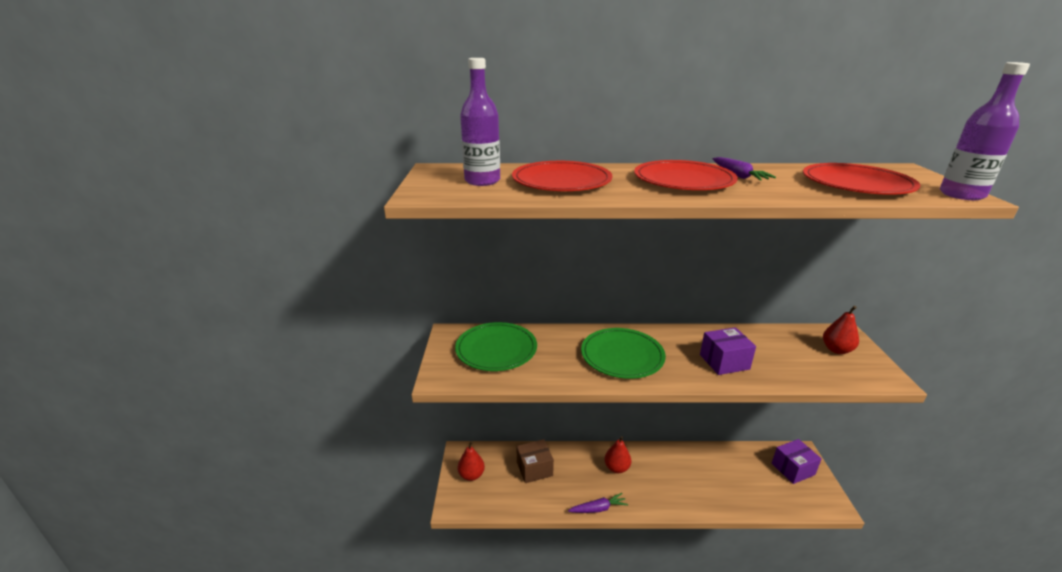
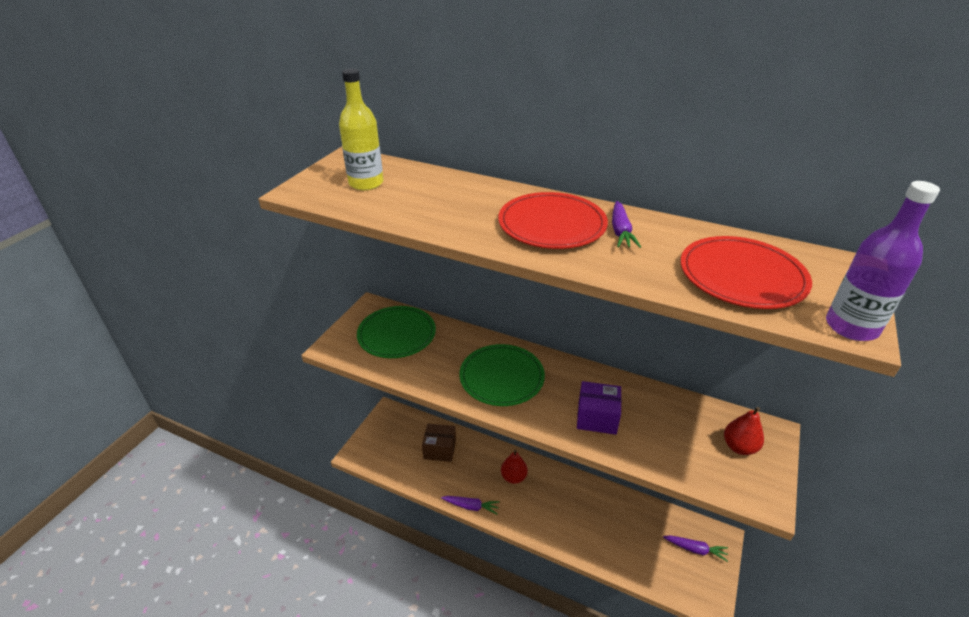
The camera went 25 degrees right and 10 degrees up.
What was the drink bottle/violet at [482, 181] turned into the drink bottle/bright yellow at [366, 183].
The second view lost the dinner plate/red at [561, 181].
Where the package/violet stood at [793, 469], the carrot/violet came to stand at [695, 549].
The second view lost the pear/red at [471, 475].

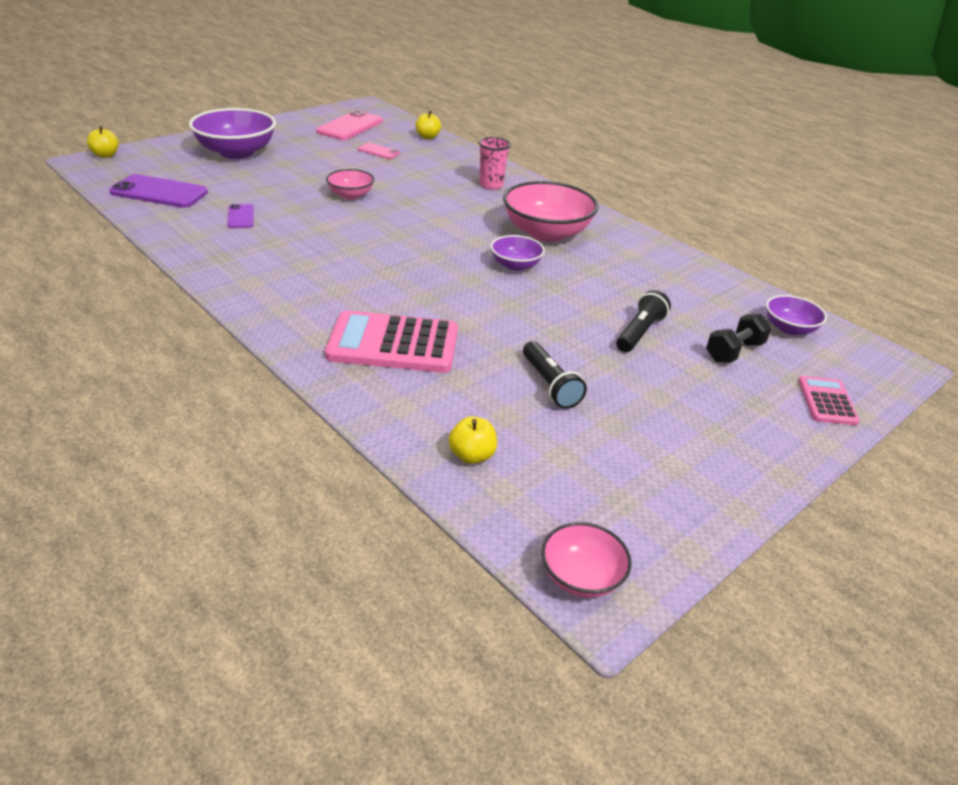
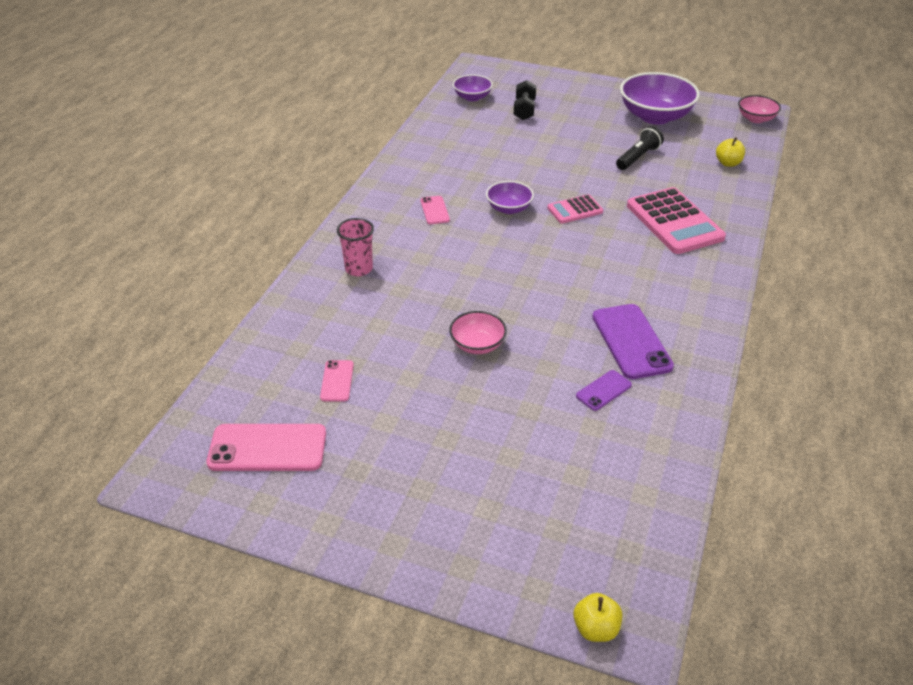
The camera went 115 degrees left and 5 degrees up.
The serving bowl/violet ended up elsewhere, having gone from [236, 152] to [655, 116].
The second view lost the apple fruit/bright yellow at [427, 137].
The smartphone/violet ended up elsewhere, having gone from [159, 192] to [631, 341].
Where the serving bowl/rosy stood at [546, 233], the smartphone/rosy came to stand at [434, 210].
The second view lost the pocket torch/black at [639, 333].
The hand weight/black at [734, 352] ended up facing another way, 75 degrees clockwise from before.
The pocket calculator/rosy ended up elsewhere, having gone from [827, 401] to [575, 210].

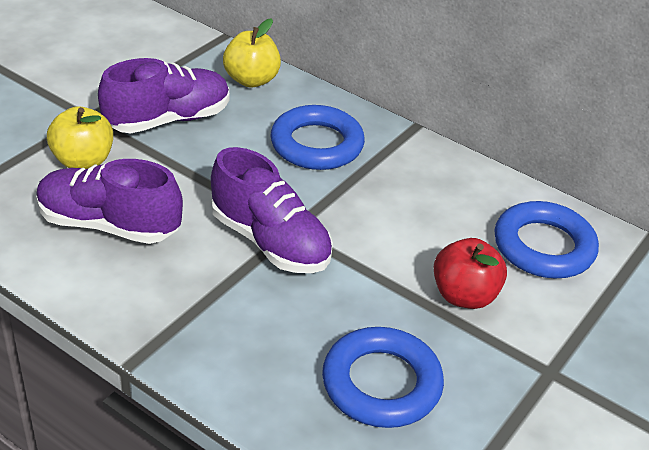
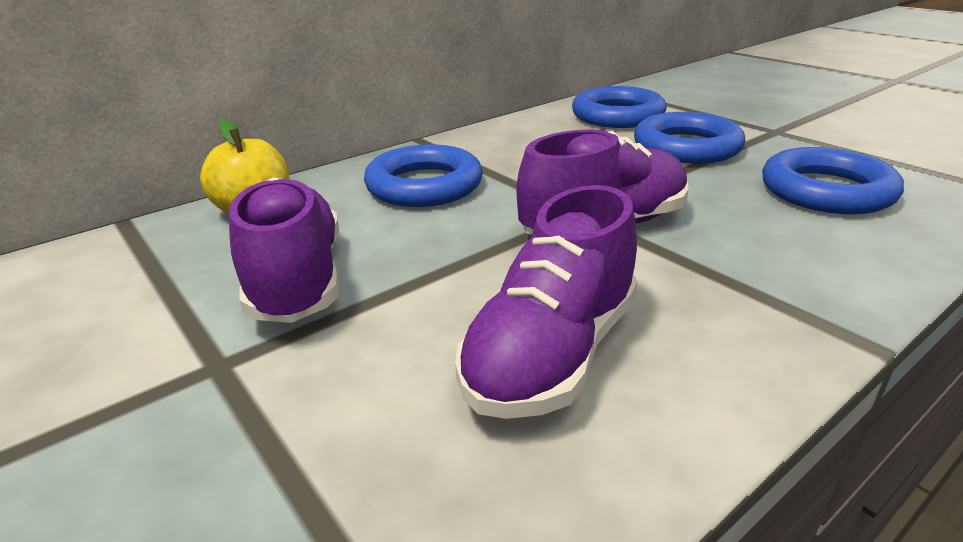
The camera went 70 degrees left and 10 degrees down.
The second view lost the apple fruit/bright yellow at [83, 161].
Where the apple fruit/red stood at [464, 295], the ring/royal blue came to stand at [686, 147].

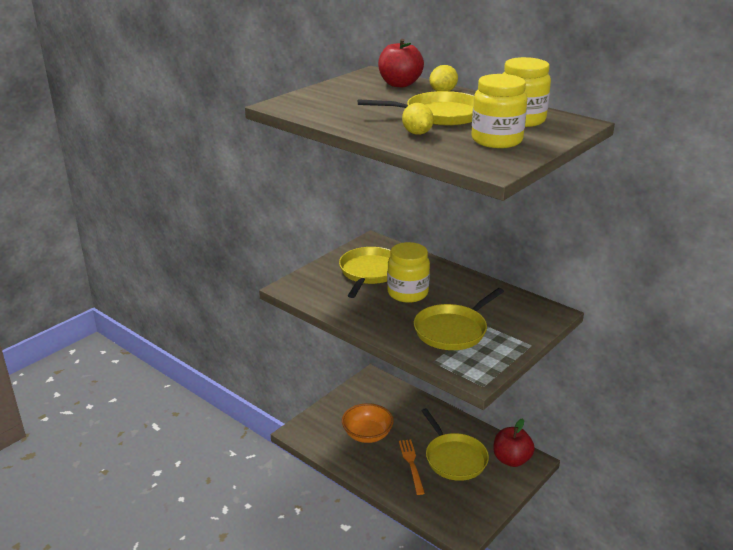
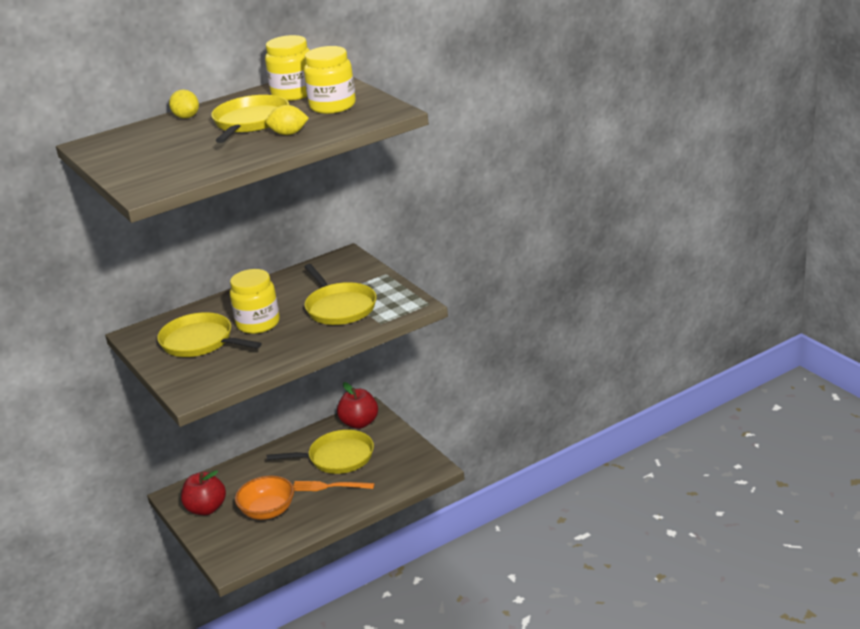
The camera went 70 degrees left and 0 degrees up.
The apple fruit/red ended up elsewhere, having gone from [399, 84] to [206, 509].

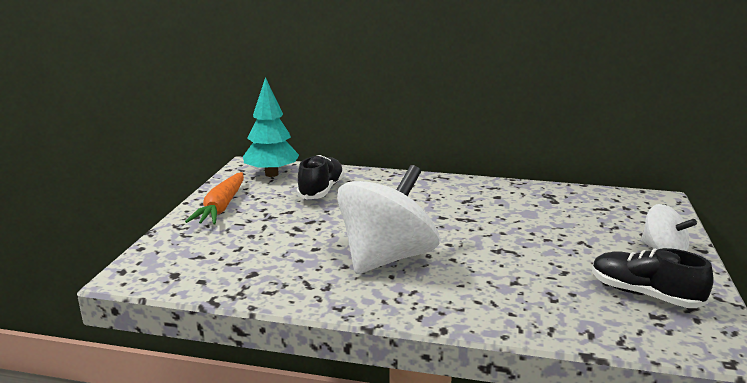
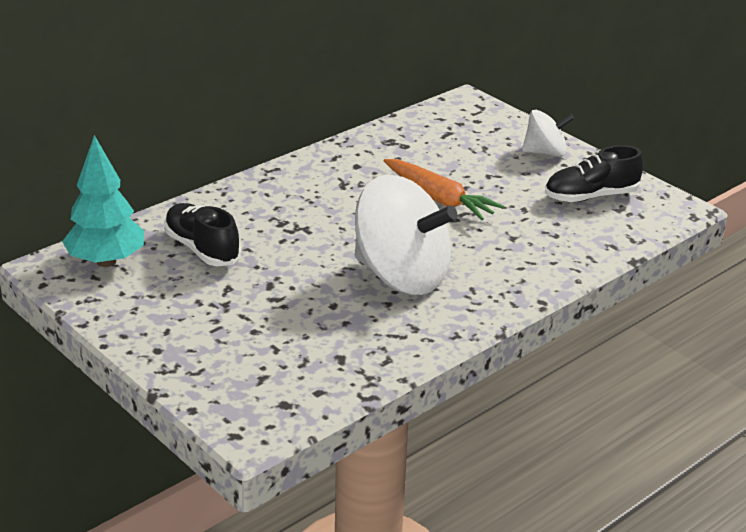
The camera went 55 degrees left and 10 degrees up.
The toy top/pure white at [387, 258] ended up facing another way, 135 degrees clockwise from before.
The carrot/orange ended up elsewhere, having gone from [221, 207] to [439, 199].

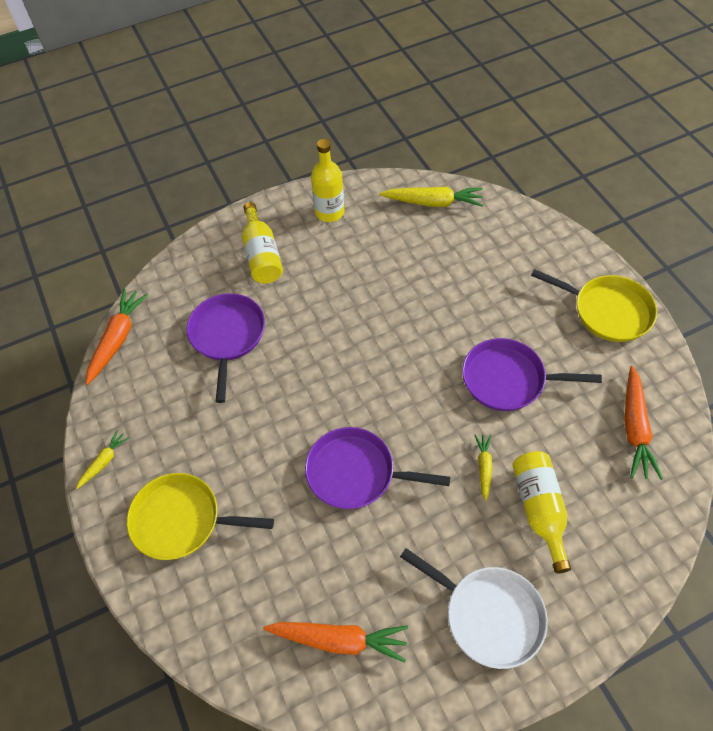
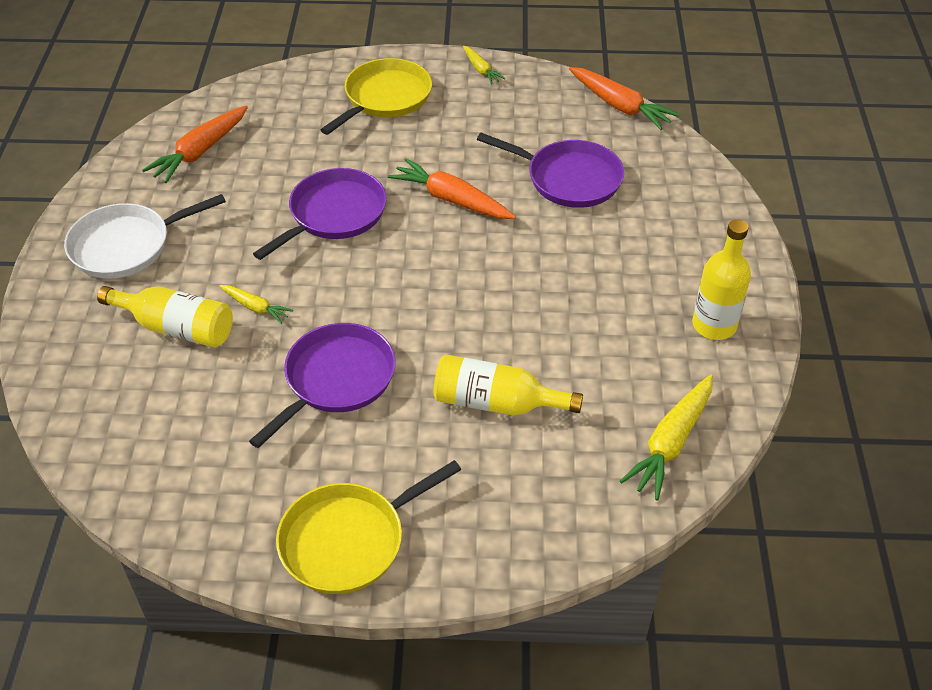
The camera went 115 degrees right and 10 degrees down.
The drink bottle/bright yellow ended up elsewhere, having gone from [262, 255] to [496, 403].
The carrot/orange ended up elsewhere, having gone from [635, 428] to [451, 200].

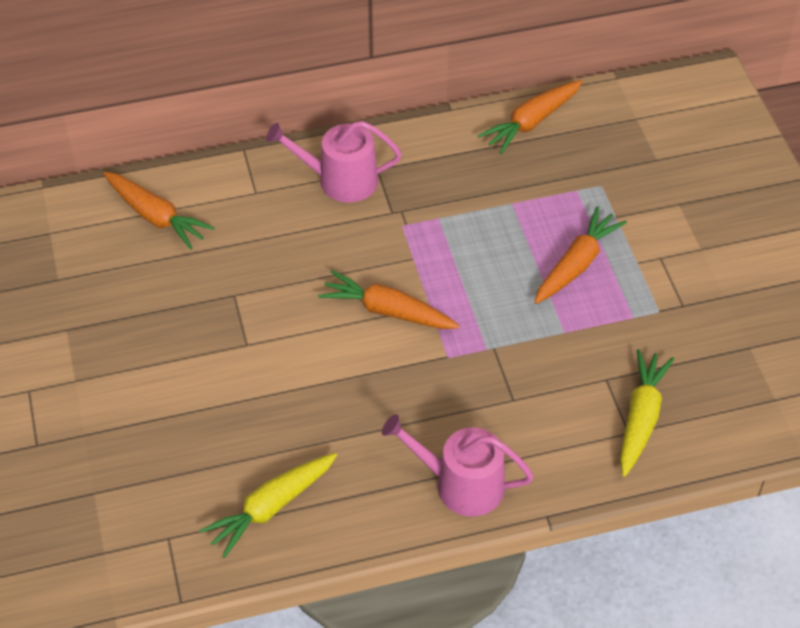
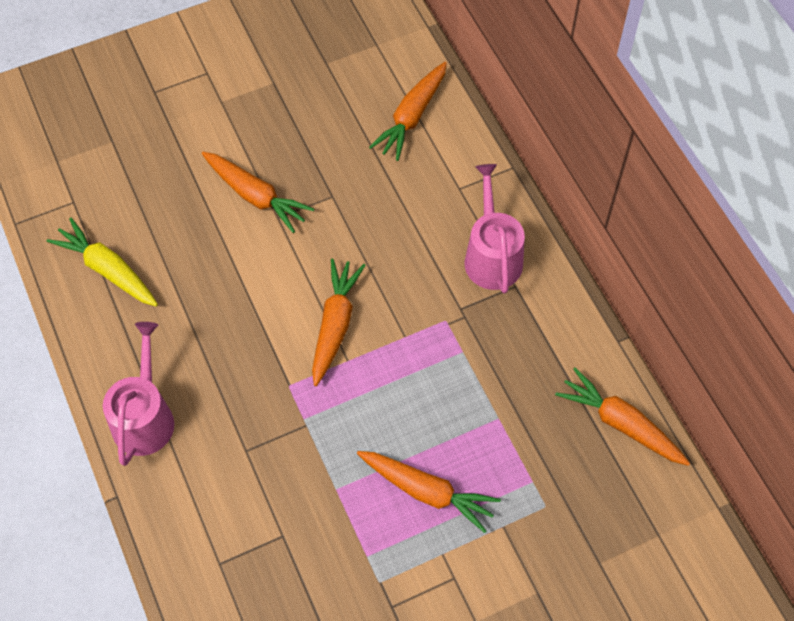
The camera went 80 degrees right and 10 degrees up.
The second view lost the carrot/bright yellow at [640, 418].
The second view gained the carrot/orange at [256, 196].

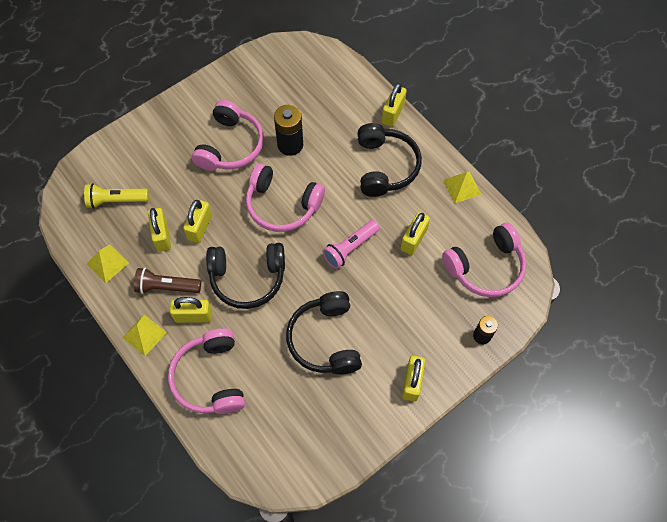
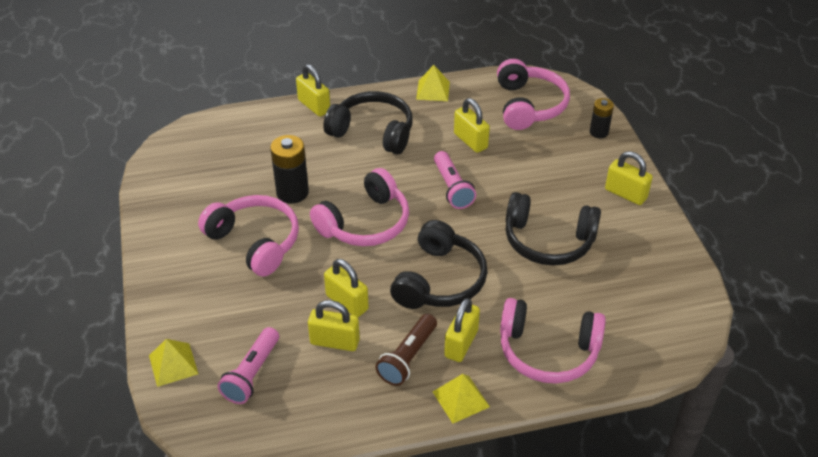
The camera went 65 degrees left and 20 degrees down.
What was the pocket torch/bright yellow at [116, 200] turned into the pocket torch/rosy at [252, 374].
The pyramid shape/bright yellow ended up elsewhere, having gone from [107, 263] to [173, 364].

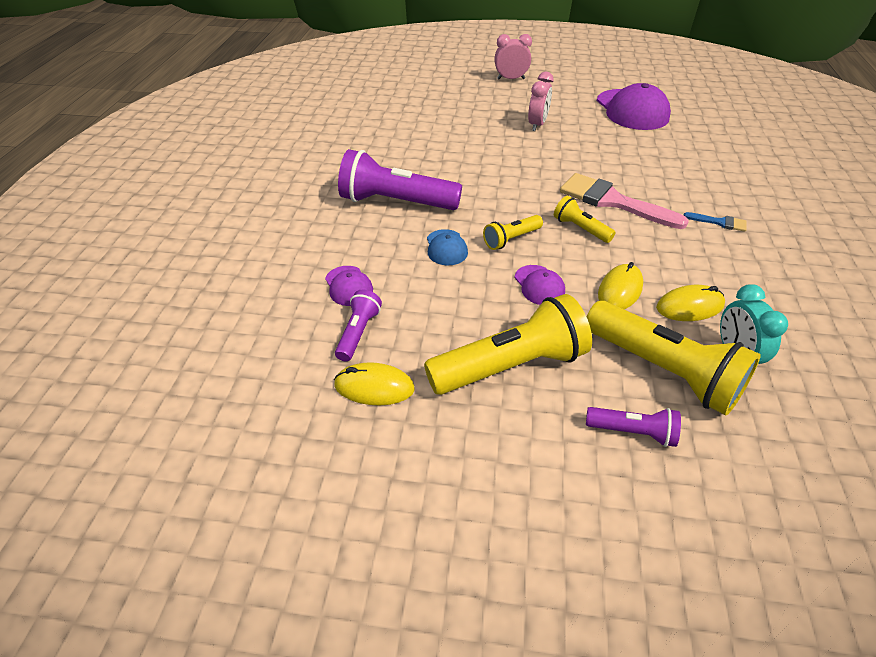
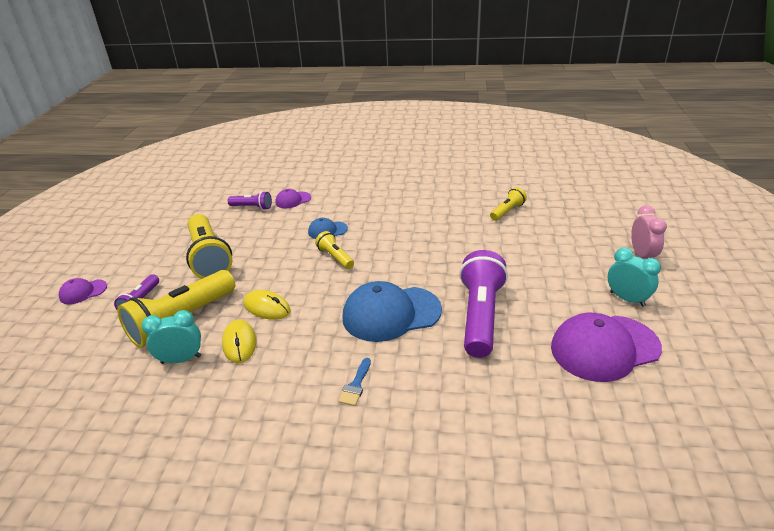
The camera went 90 degrees right and 10 degrees down.
The second view lost the bedside clock/rosy at [537, 125].
The pocket torch/violet ended up elsewhere, having gone from [395, 202] to [480, 315].
Where the brush/rosy stood at [612, 201], the baseball cap/royal blue came to stand at [391, 314].
The pocket torch/bright yellow ended up elsewhere, having gone from [580, 229] to [507, 211].
The baseball cap/violet ended up elsewhere, having gone from [539, 285] to [83, 292].
The second view lost the mouse/bright yellow at [374, 387].
The second view gained the bedside clock/teal at [627, 299].

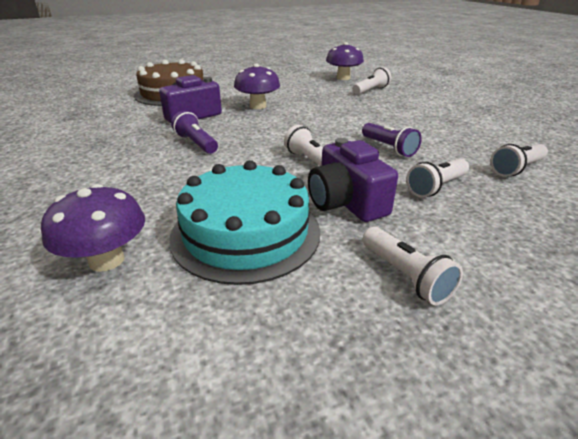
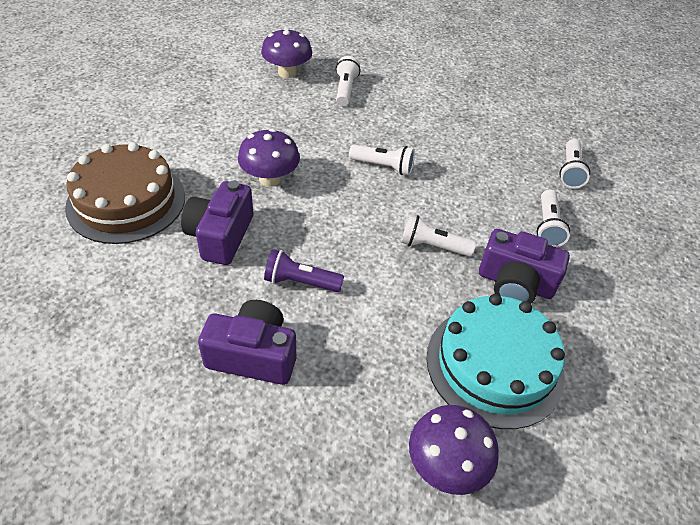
The camera went 45 degrees left and 15 degrees up.
The second view lost the pocket torch/violet at [389, 148].
The pocket torch/pure white ended up elsewhere, having gone from [405, 276] to [383, 167].
The second view gained the compact camera/violet at [253, 355].

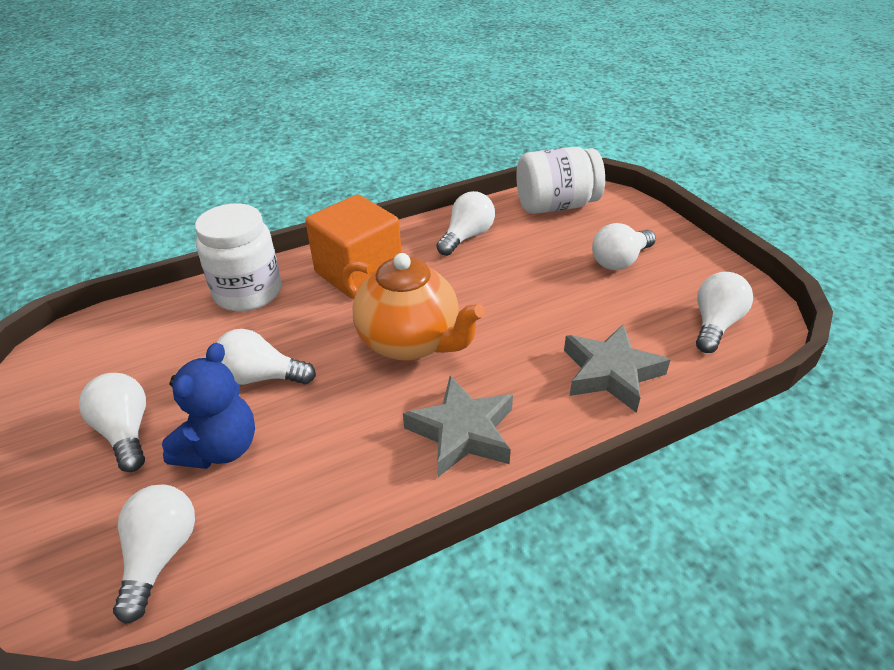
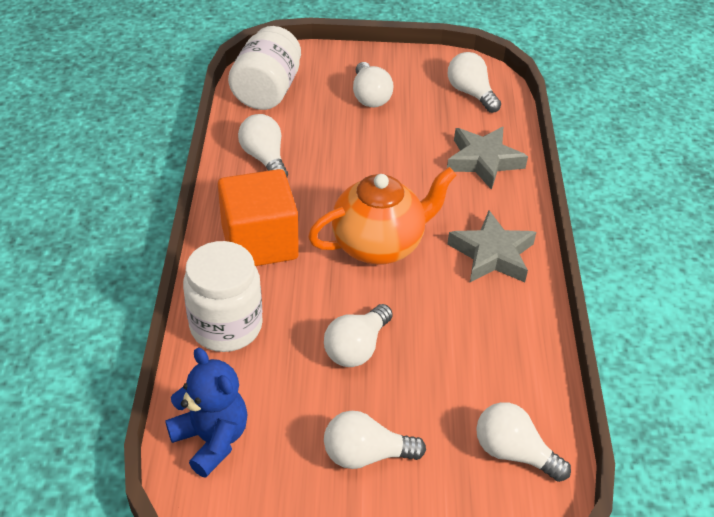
The camera went 65 degrees left and 5 degrees up.
The teddy/royal blue ended up elsewhere, having gone from [220, 448] to [211, 439].

